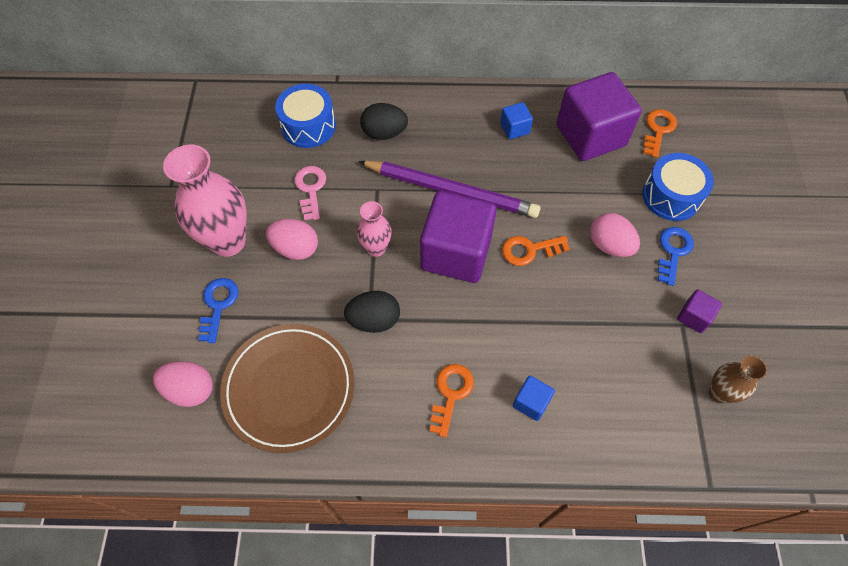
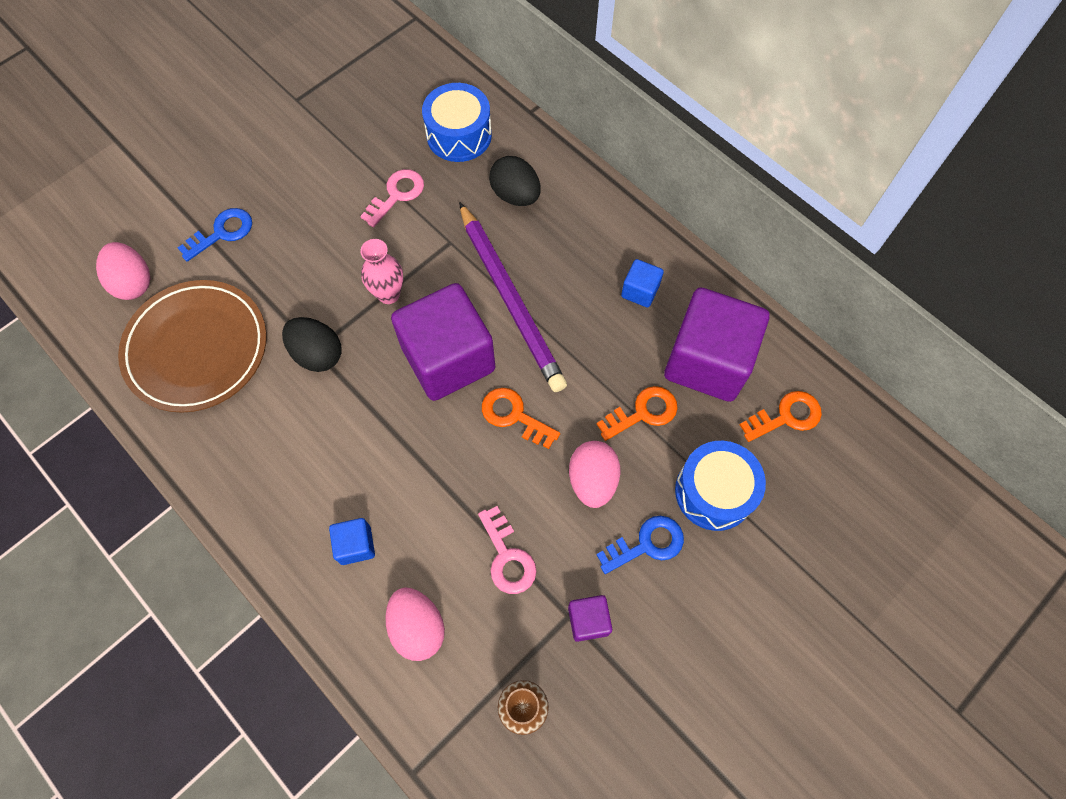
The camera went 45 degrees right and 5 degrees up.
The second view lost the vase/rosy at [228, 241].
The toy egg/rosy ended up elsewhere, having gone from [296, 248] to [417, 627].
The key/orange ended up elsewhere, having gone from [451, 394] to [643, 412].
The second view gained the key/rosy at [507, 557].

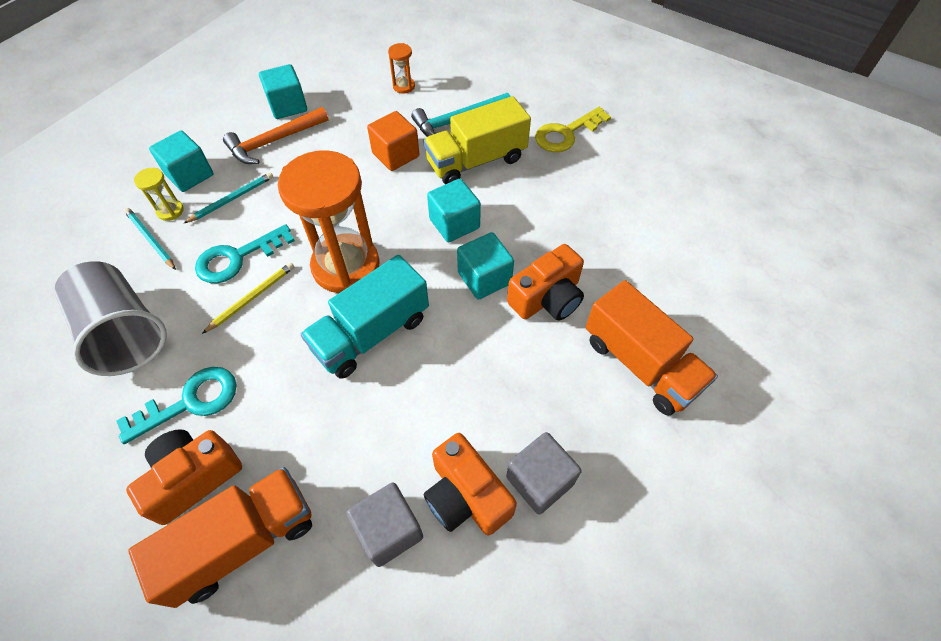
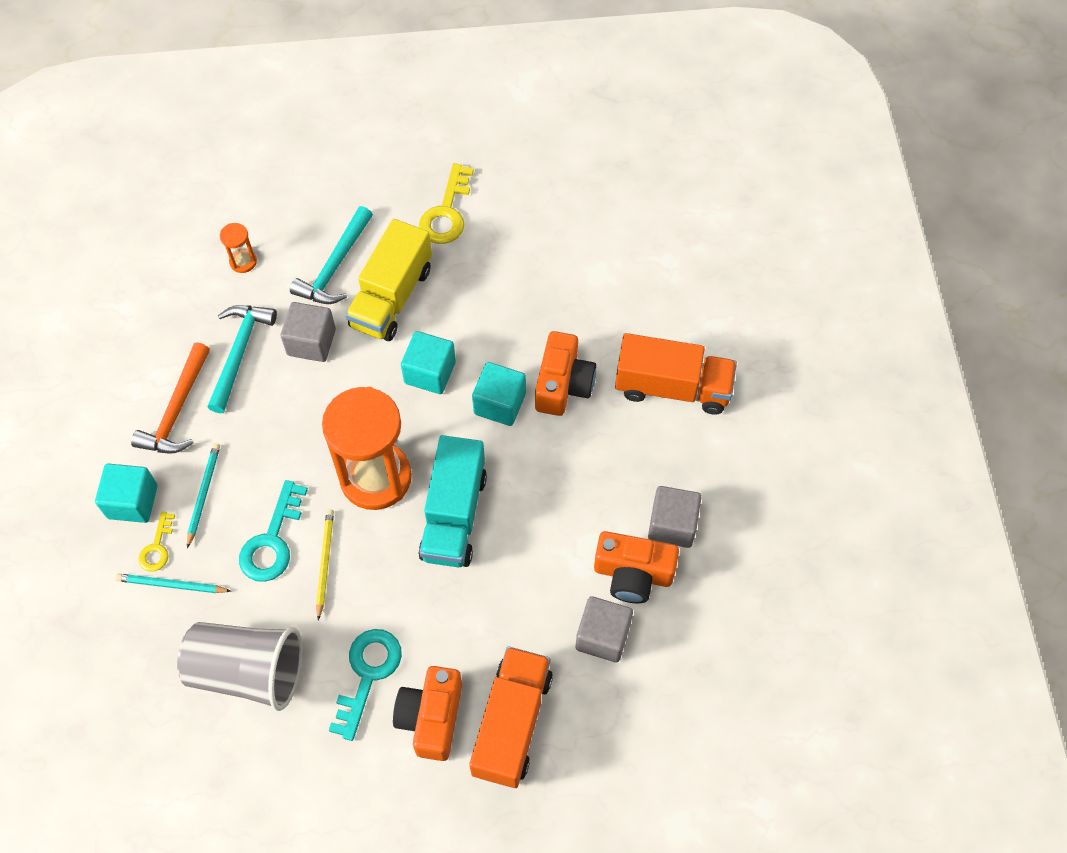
The camera went 40 degrees left and 5 degrees up.
The second view lost the solid cube/teal at [288, 106].
What was the solid cube/orange at [395, 155] turned into the solid cube/grey at [311, 342].
Where the sand timer/bright yellow stood at [170, 211], the key/bright yellow came to stand at [157, 547].
The second view gained the carpenter's hammer/teal at [240, 352].

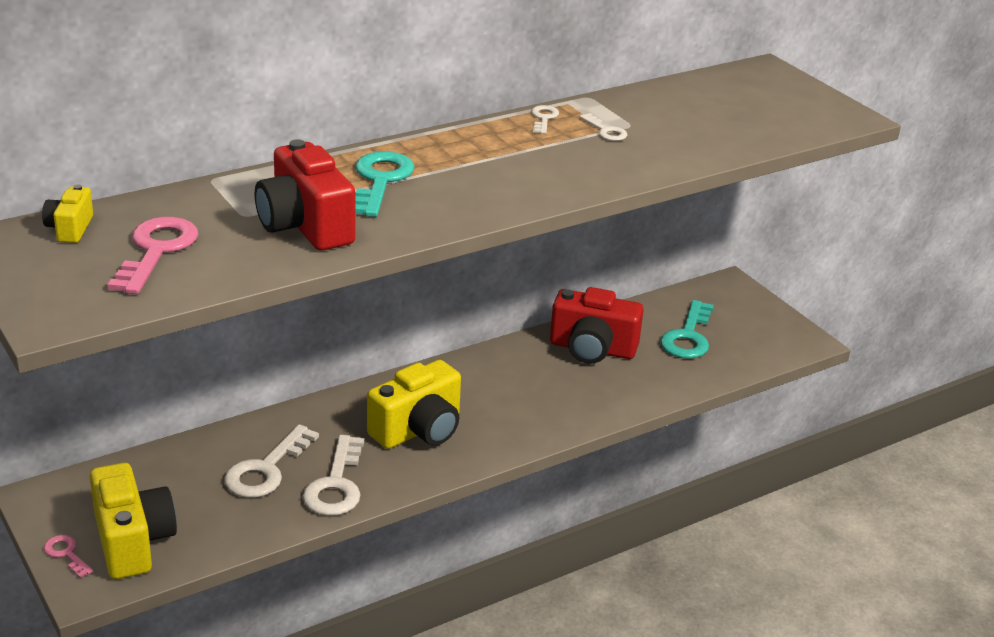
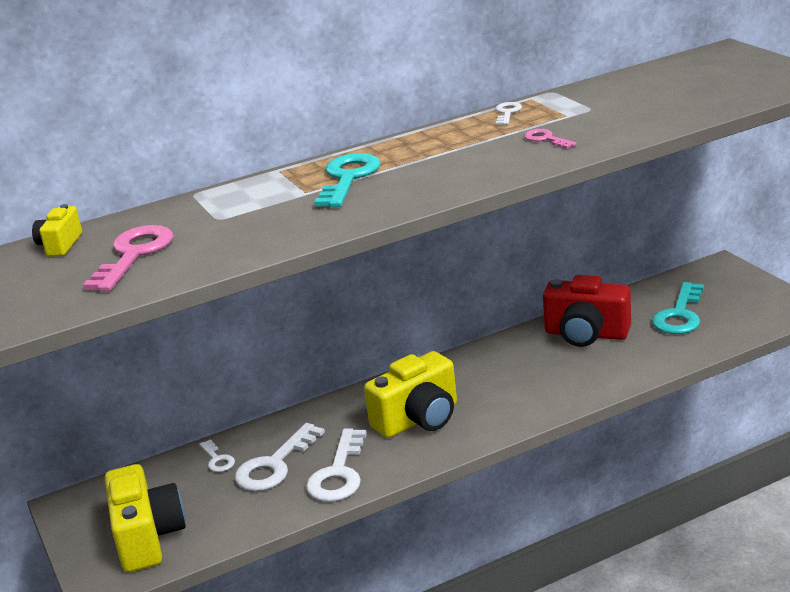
The camera went 10 degrees right and 5 degrees down.
The key/pure white ended up elsewhere, having gone from [606, 131] to [217, 460].
The second view lost the compact camera/red at [305, 226].
The key/rosy ended up elsewhere, having gone from [66, 554] to [546, 139].

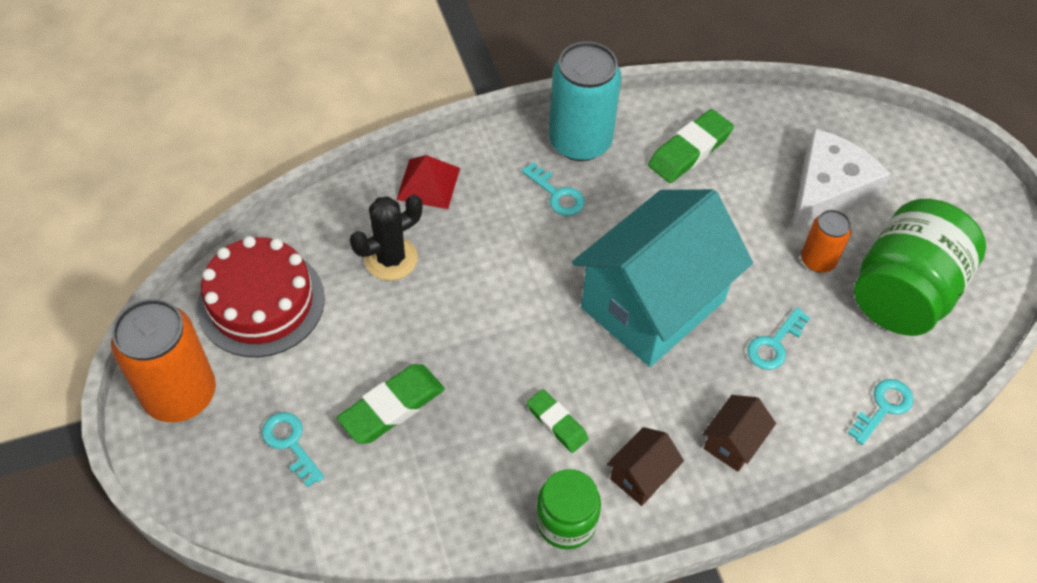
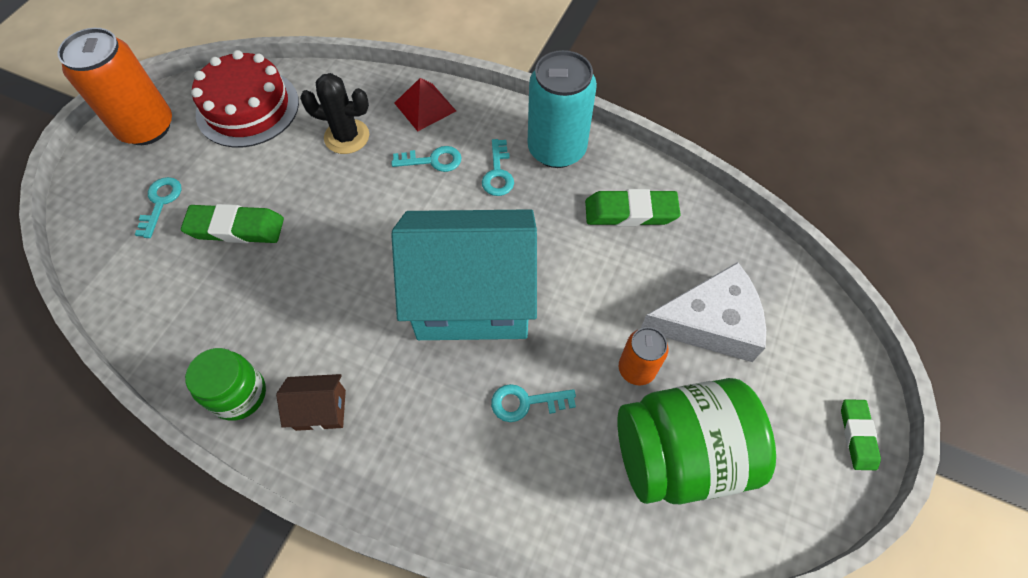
The camera went 45 degrees right and 5 degrees up.
The key/teal ended up elsewhere, having gone from [883, 407] to [433, 160].
The eraser/emerald ended up elsewhere, having gone from [557, 423] to [857, 435].
The second view lost the toy house/russet at [733, 442].

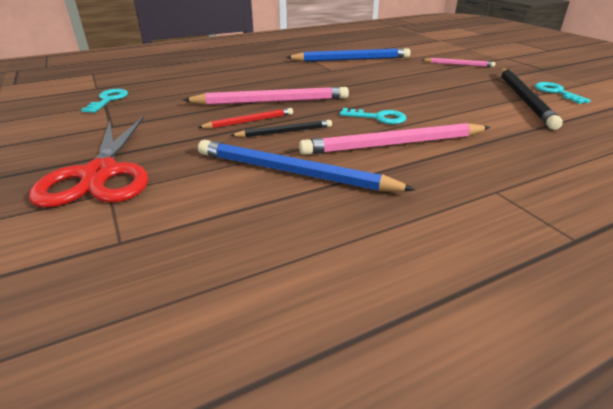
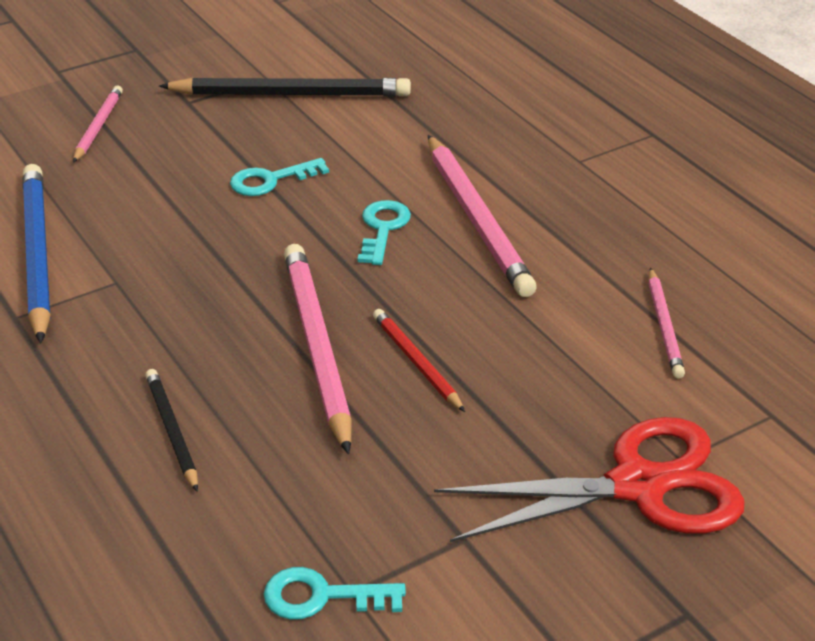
The camera went 95 degrees left and 5 degrees up.
The key/teal ended up elsewhere, having gone from [556, 92] to [270, 180].
The lead pencil/black ended up elsewhere, having gone from [284, 132] to [172, 431].
The second view lost the lead pencil/royal blue at [294, 172].
The second view gained the lead pencil/rosy at [664, 326].

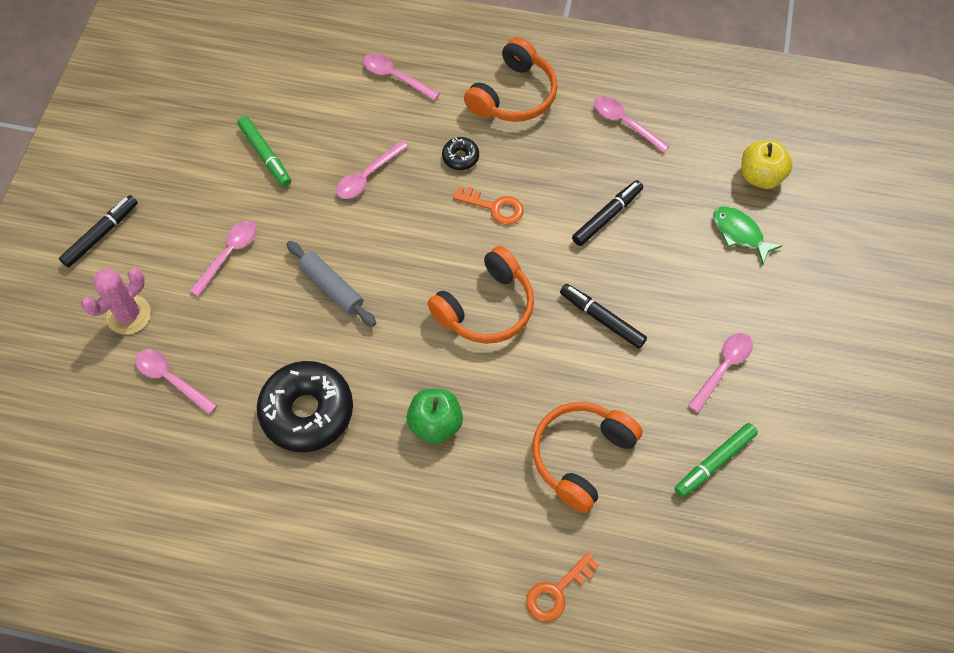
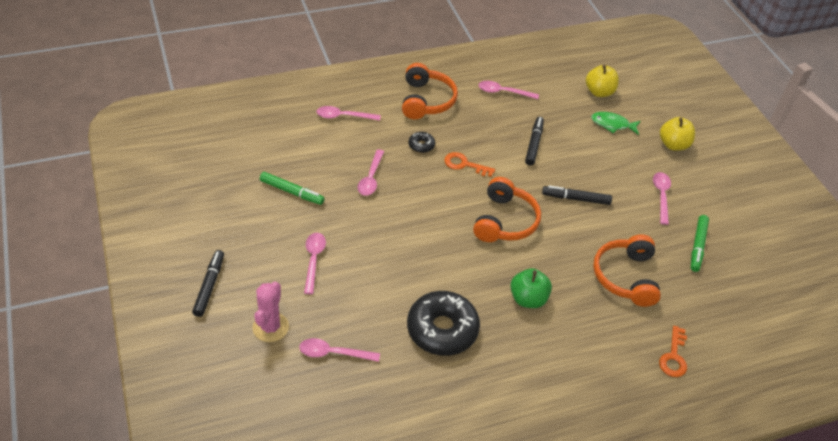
The camera went 35 degrees left and 15 degrees down.
The key/orange at [494, 207] ended up facing another way, 150 degrees counterclockwise from before.
The second view lost the rolling pin/grey at [332, 288].
The second view gained the apple fruit/bright yellow at [673, 145].

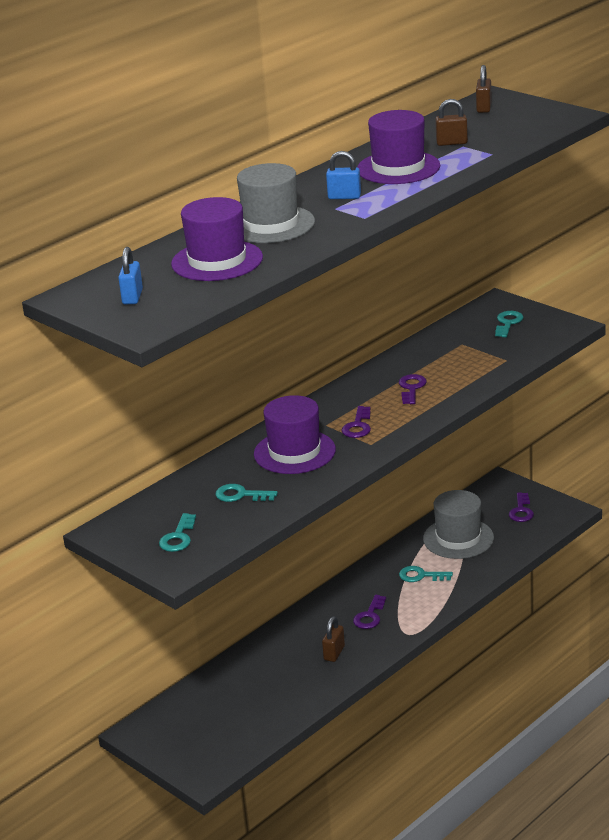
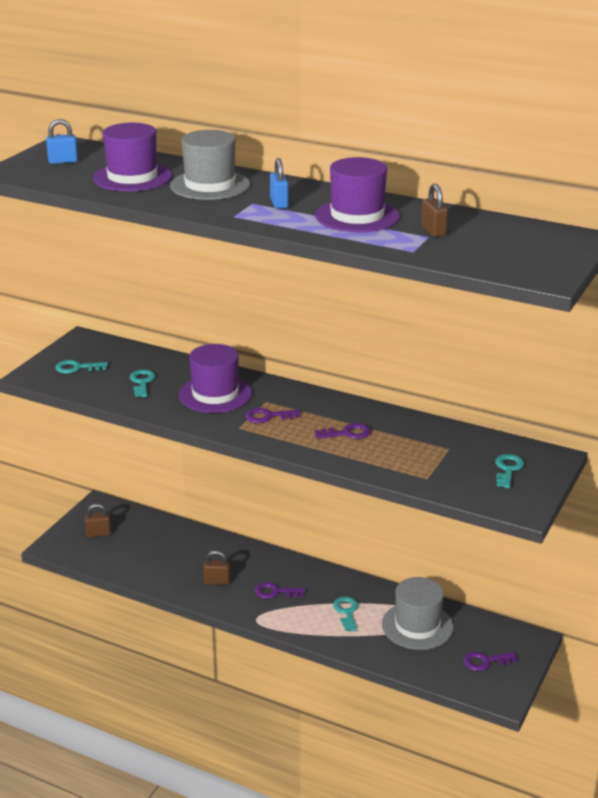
The camera went 70 degrees right and 0 degrees up.
The lock/russet ended up elsewhere, having gone from [484, 108] to [98, 534].
The key/teal at [508, 323] ended up facing another way, 75 degrees counterclockwise from before.

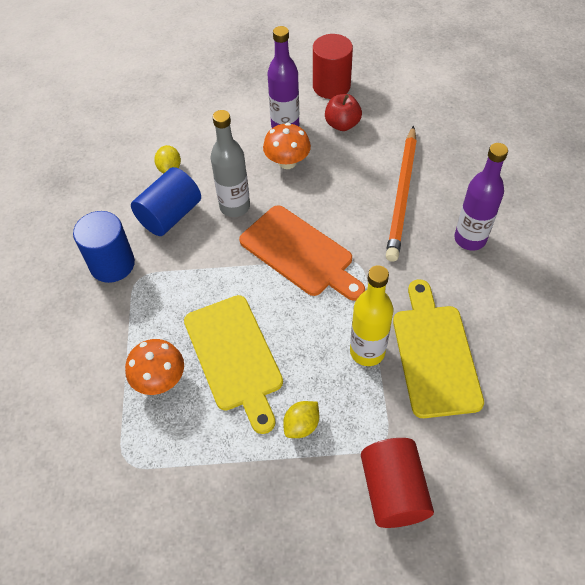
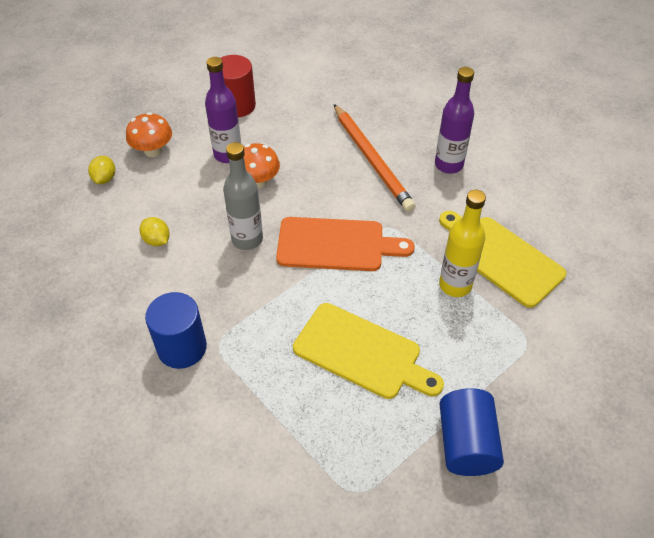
The camera went 40 degrees left and 5 degrees down.
The second view lost the apple fruit/red at [342, 124].
The cylinder shape/royal blue ended up elsewhere, having gone from [170, 215] to [466, 443].
The fungus/orange ended up elsewhere, having gone from [160, 379] to [153, 151].
The citrus fruit/bright yellow ended up elsewhere, having gone from [301, 425] to [105, 178].
The second view lost the cylinder shape/red at [393, 491].

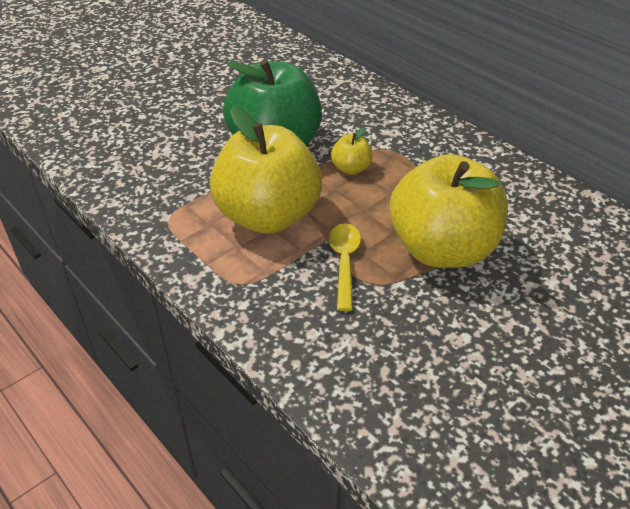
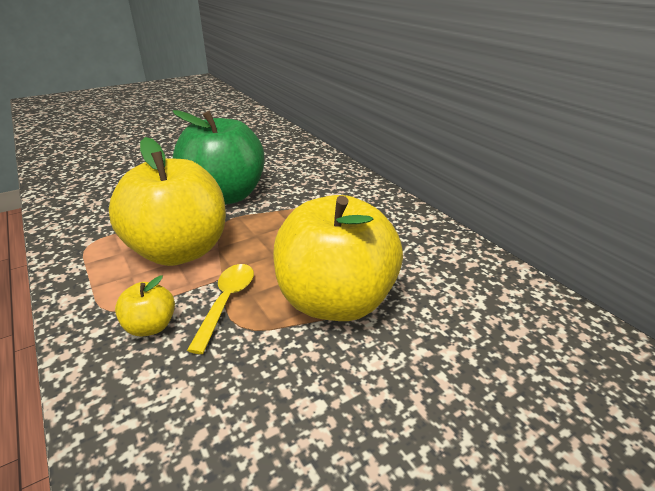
The camera went 10 degrees right and 10 degrees down.
The apple fruit/bright yellow ended up elsewhere, having gone from [351, 169] to [151, 326].

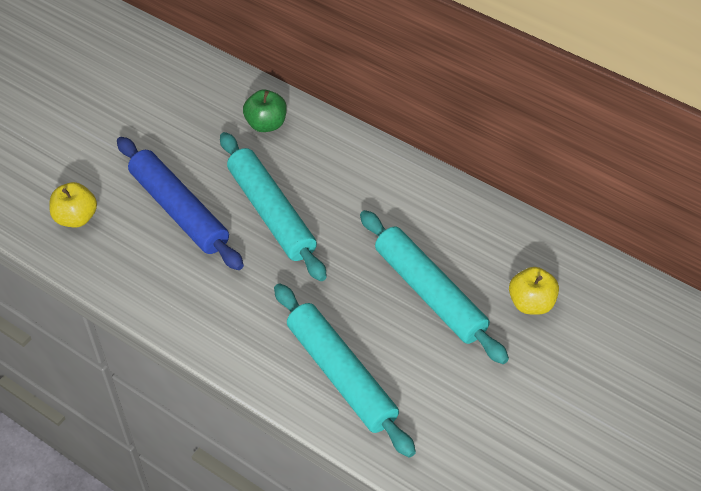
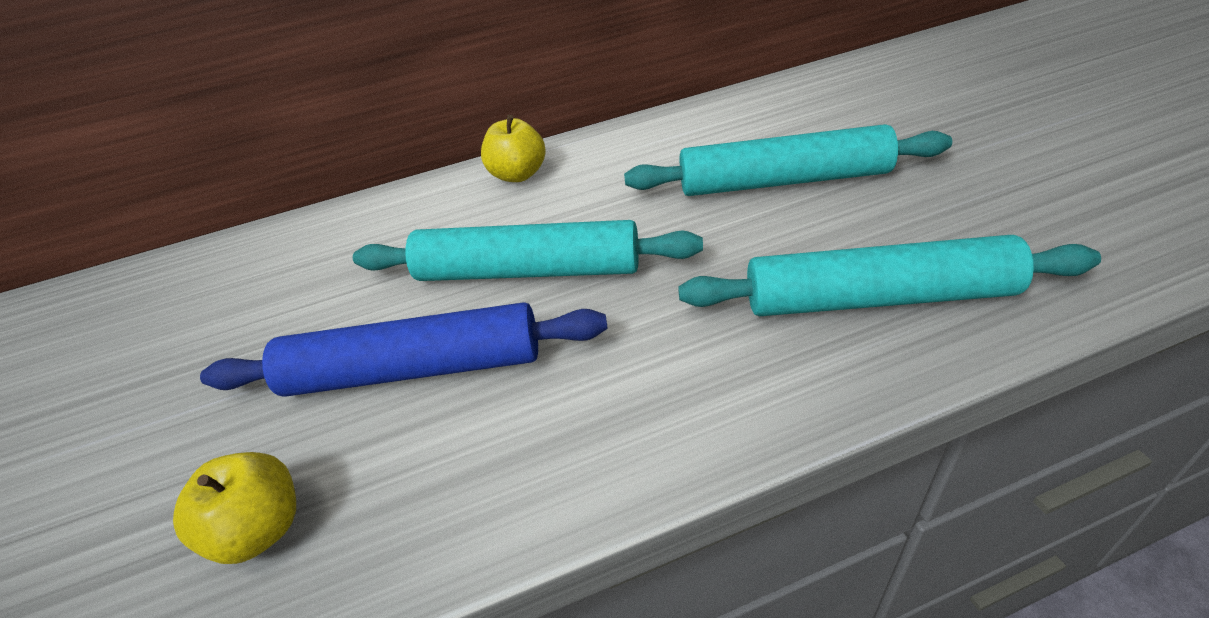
The camera went 50 degrees left and 10 degrees down.
The second view lost the apple fruit/emerald at [266, 124].
The apple fruit/bright yellow ended up elsewhere, having gone from [531, 303] to [518, 175].

